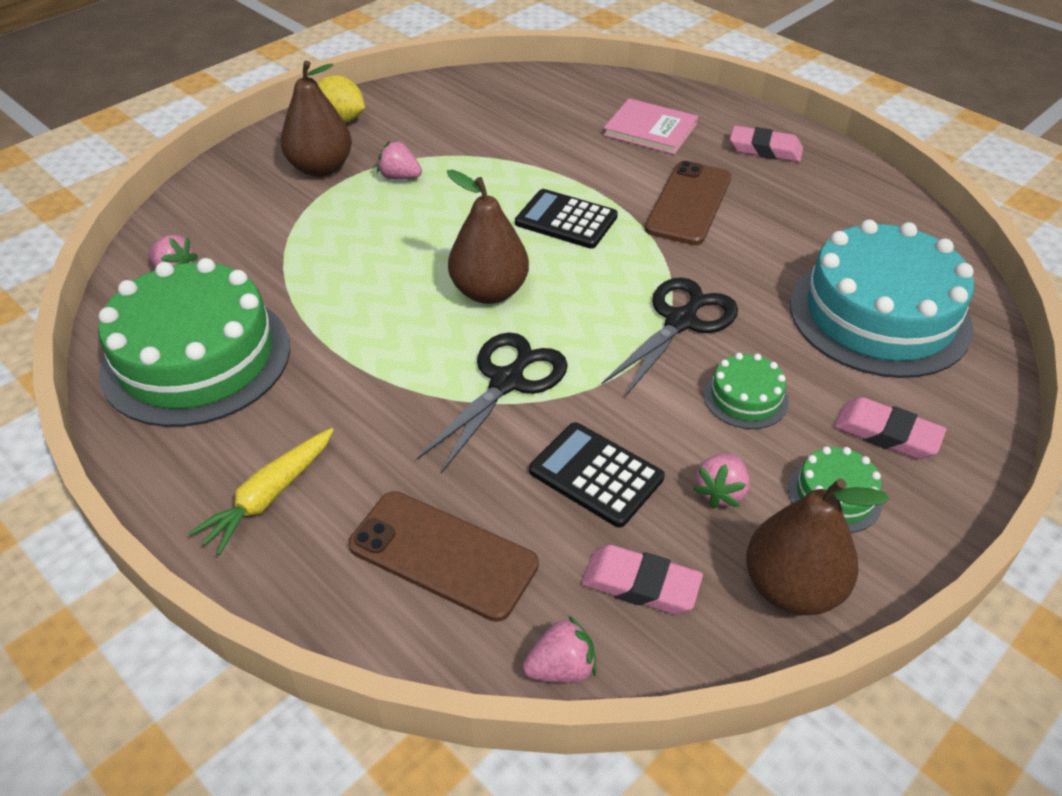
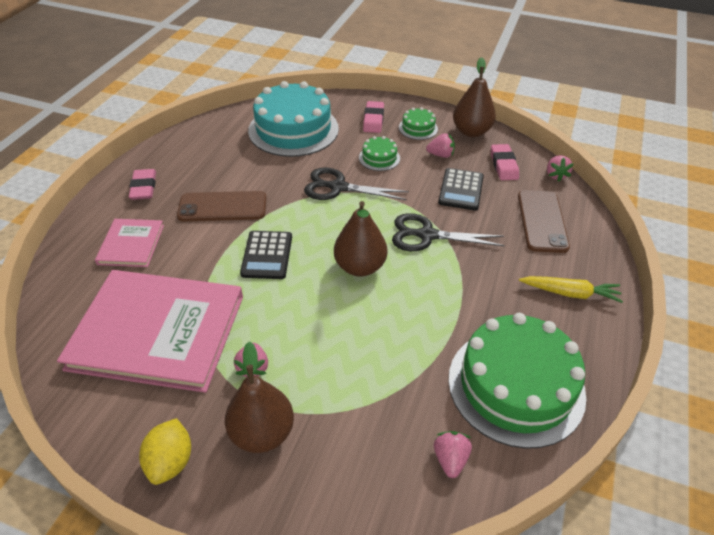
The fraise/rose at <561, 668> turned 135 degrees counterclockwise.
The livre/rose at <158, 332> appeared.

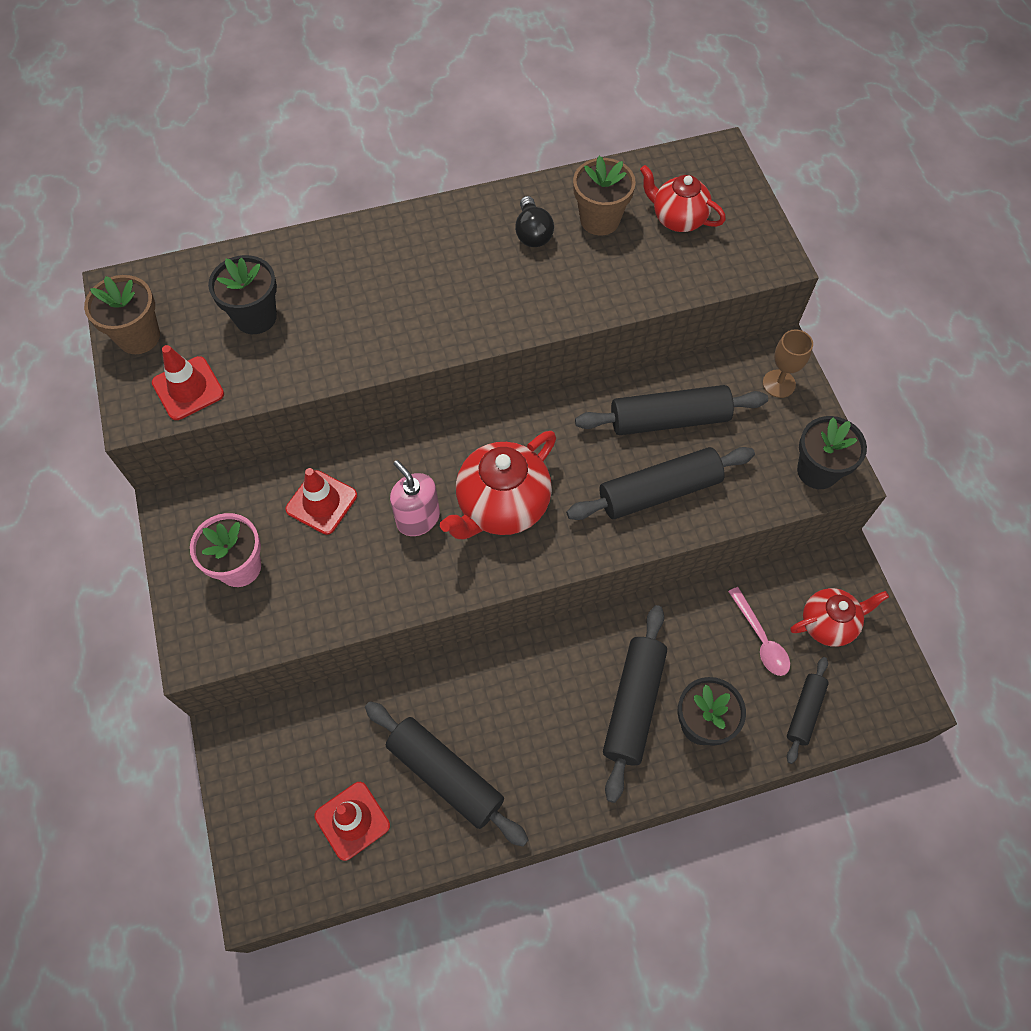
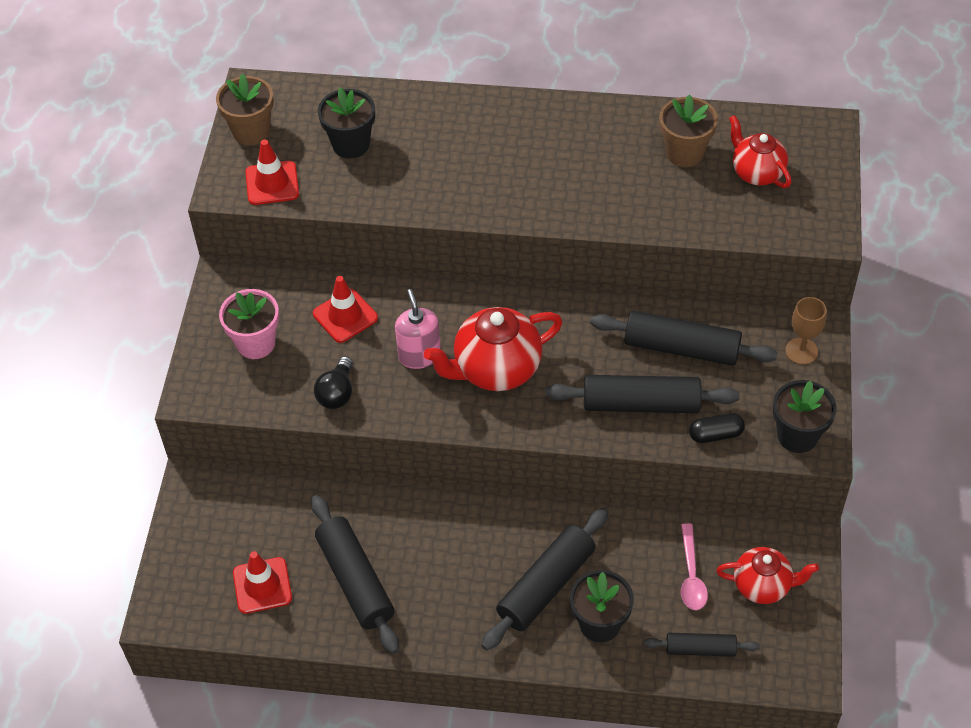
The ampoule/noir moved from <532, 233> to <337, 393>.
The rouleau à pâtisserie/noir at <804, 711> turned 45 degrees clockwise.
The gélule/noir at <715, 434> appeared.

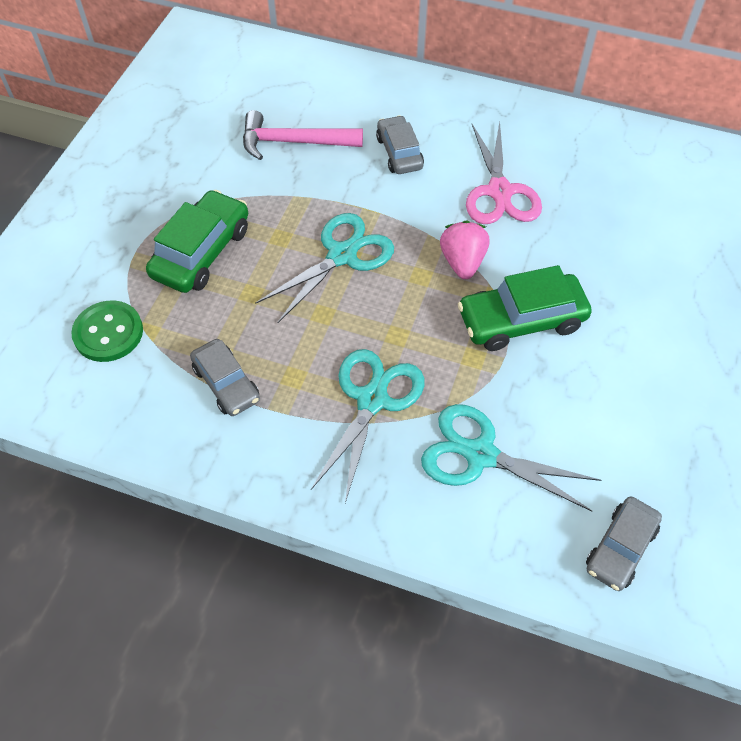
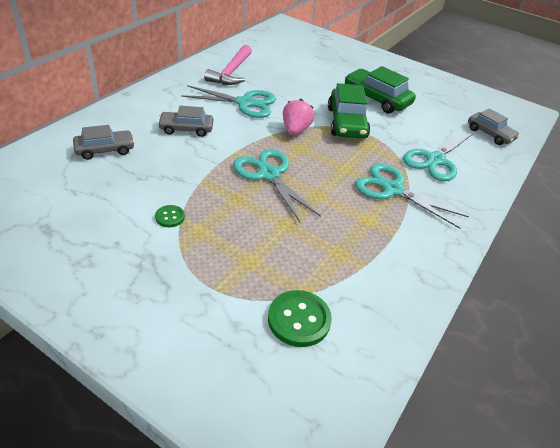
The marteau/rose moved from <294, 142> to <231, 72>.
The ciseaux/rose at <499, 192> became the ciseaux/turquoise at <245, 103>.
The voiture/vert moved from <201, 252> to <376, 99>.
The fraise/rose at <462, 262> turned 90 degrees clockwise.
The voiture/gris moved from <226, 383> to <105, 150>.
The bouton/vert at <170, 217> appeared.

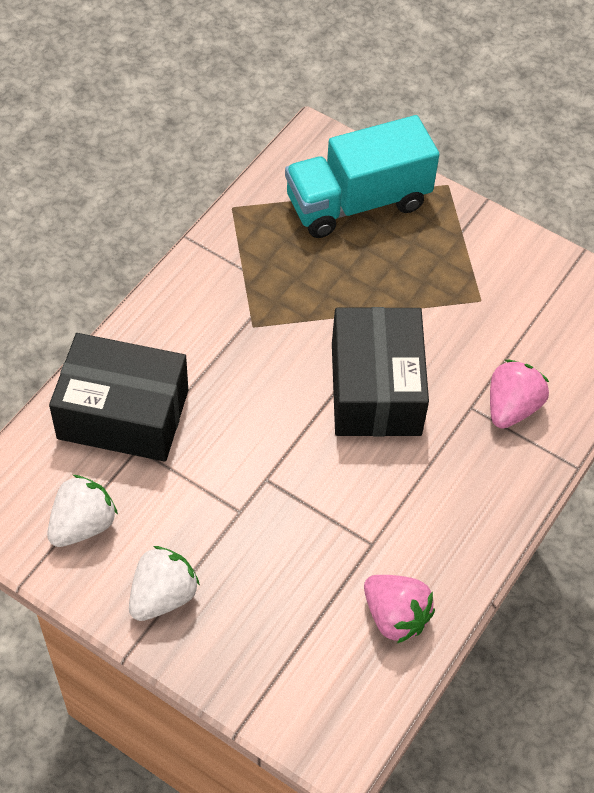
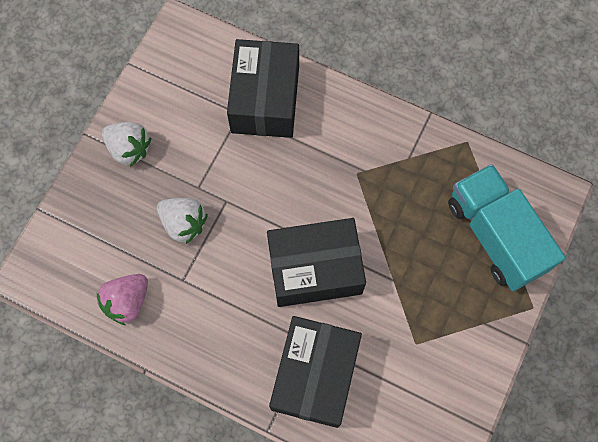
The fraise/rose at <511, 407> was replaced by the boîte/noir at <315, 375>.
The fraise/blanc moved from <83, 525> to <184, 223>.

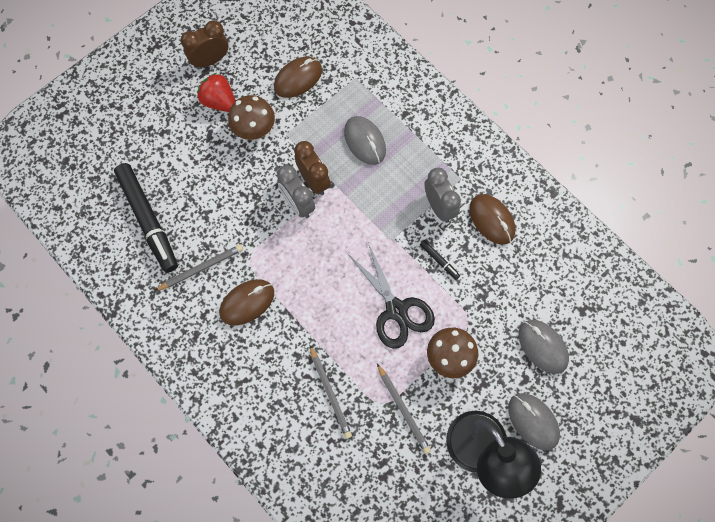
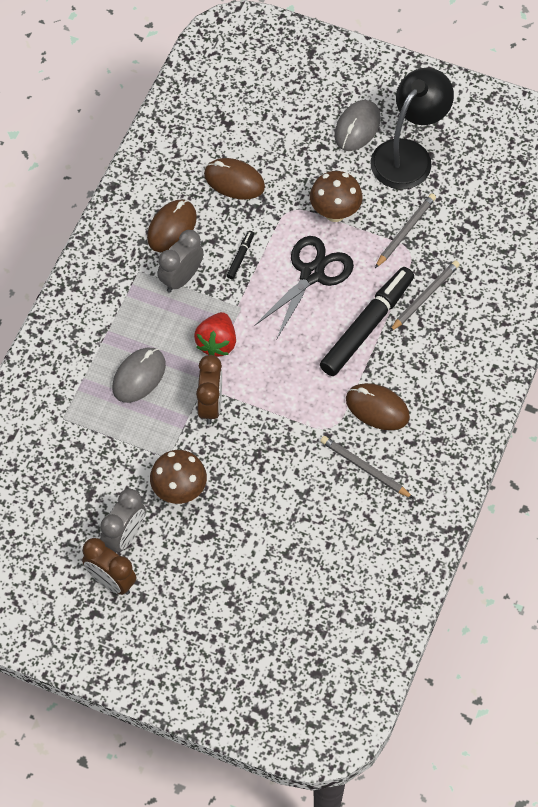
The souris/marron moved from <298, 78> to <234, 181>.
The fraise/rouge moved from <219, 101> to <217, 343>.
The réveil/marron at <314, 181> turned 150 degrees clockwise.
The feutre/noir moved from <148, 220> to <366, 326>.
The réveil/gris moved from <298, 204> to <125, 537>.
The souris/gris at <542, 347> disappeared.

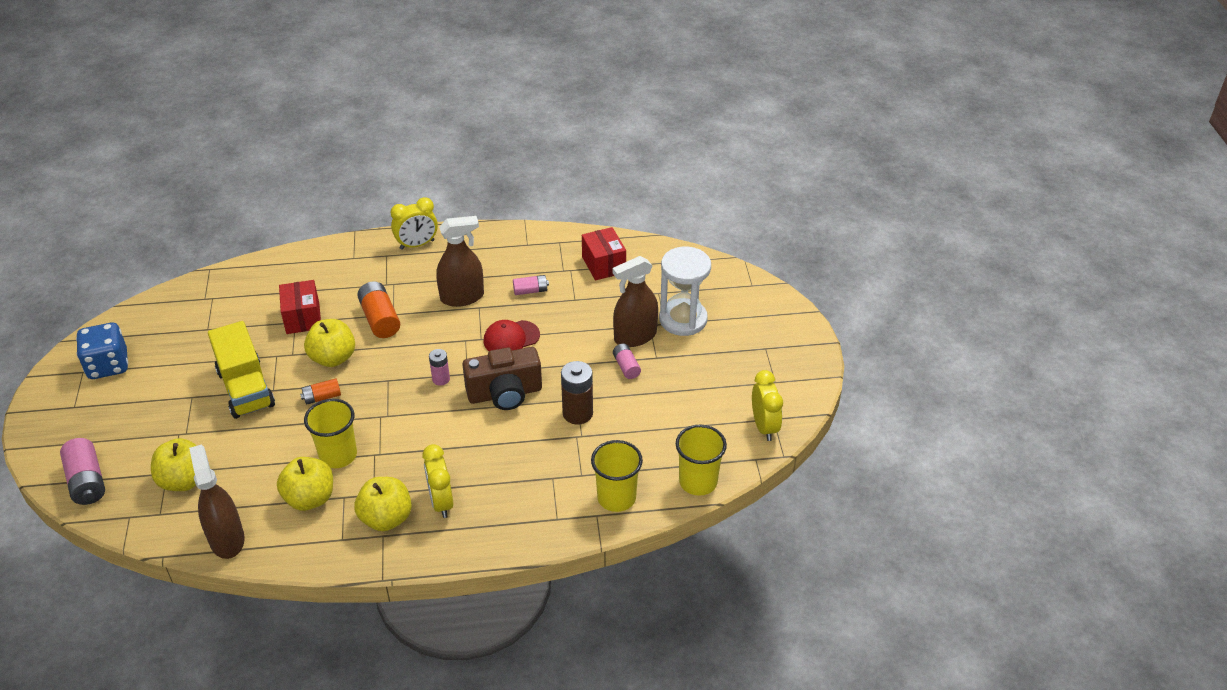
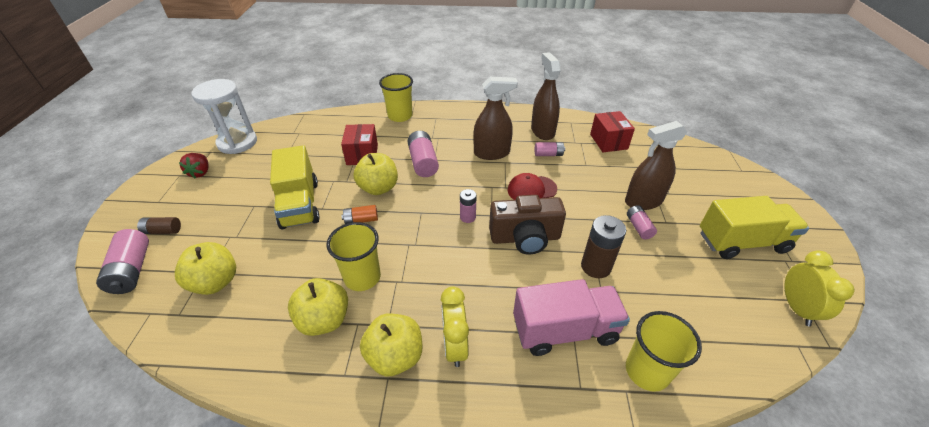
The réveil/jaune at <417, 245> disappeared.
The sablier/blanc moved from <683, 319> to <237, 142>.
The pile/orange at <380, 319> became the pile/rose at <423, 162>.
The dé/bleu at <108, 365> was replaced by the fraise/rouge at <200, 172>.
The gobelet/jaune moved from <698, 482> to <400, 116>.
The vaporisateur/marron moved from <227, 539> to <542, 131>.
The camion/jaune at <742, 242> appeared.
The pile/marron at <162, 231> appeared.
The camion/rose at <564, 330> appeared.

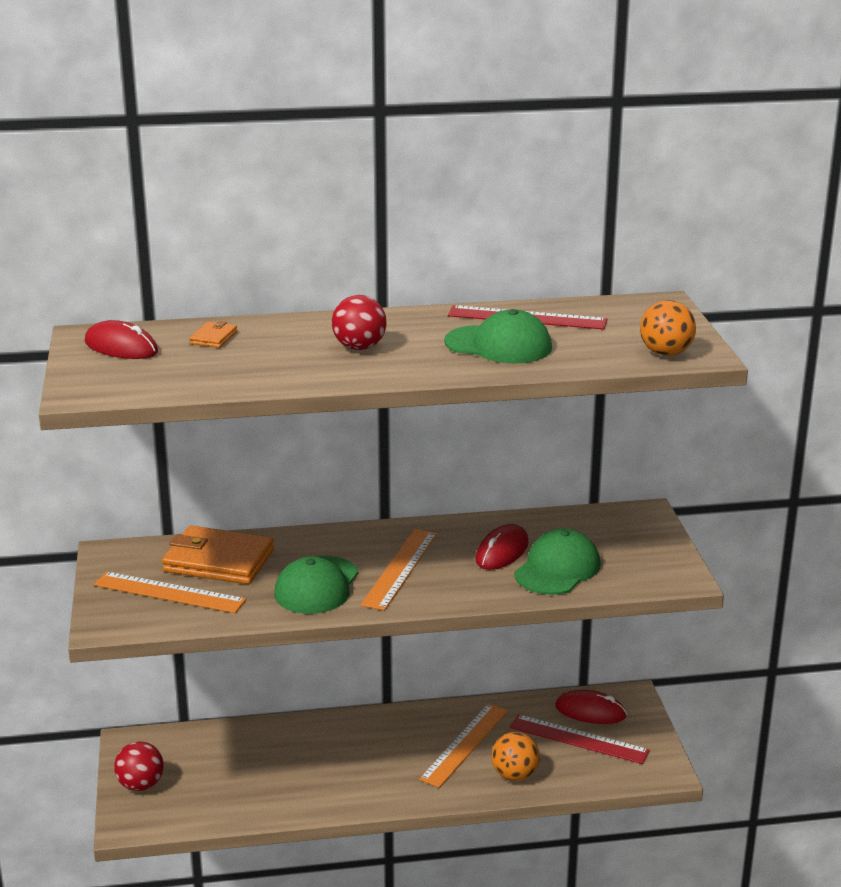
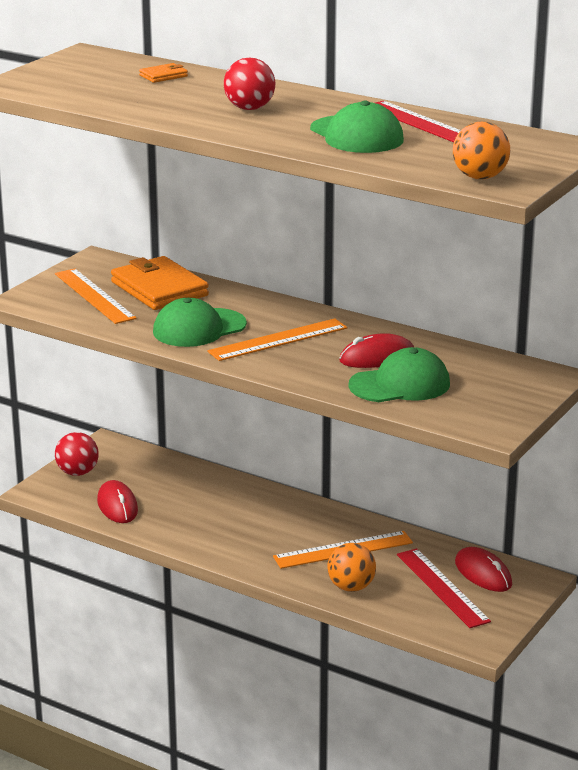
The souris/rouge moved from <121, 347> to <117, 506>.

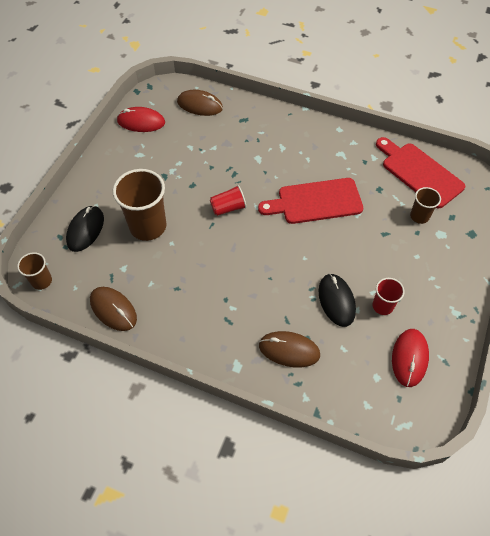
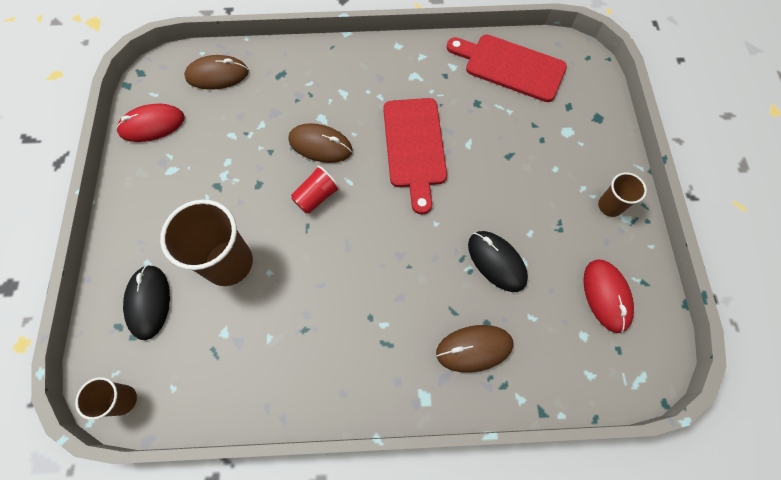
The planche à découper/rouge at <315, 202> turned 60 degrees counterclockwise.
The gobelet/marron moved from <419, 216> to <610, 206>.
The gobelet/rouge at <382, 306> disappeared.
The souris/marron moved from <113, 309> to <320, 145>.

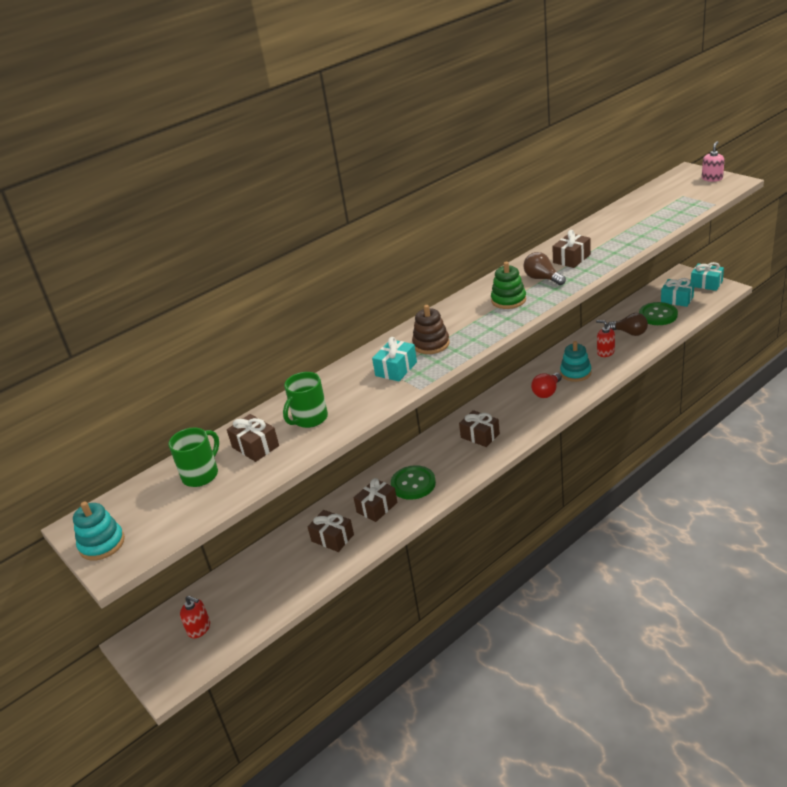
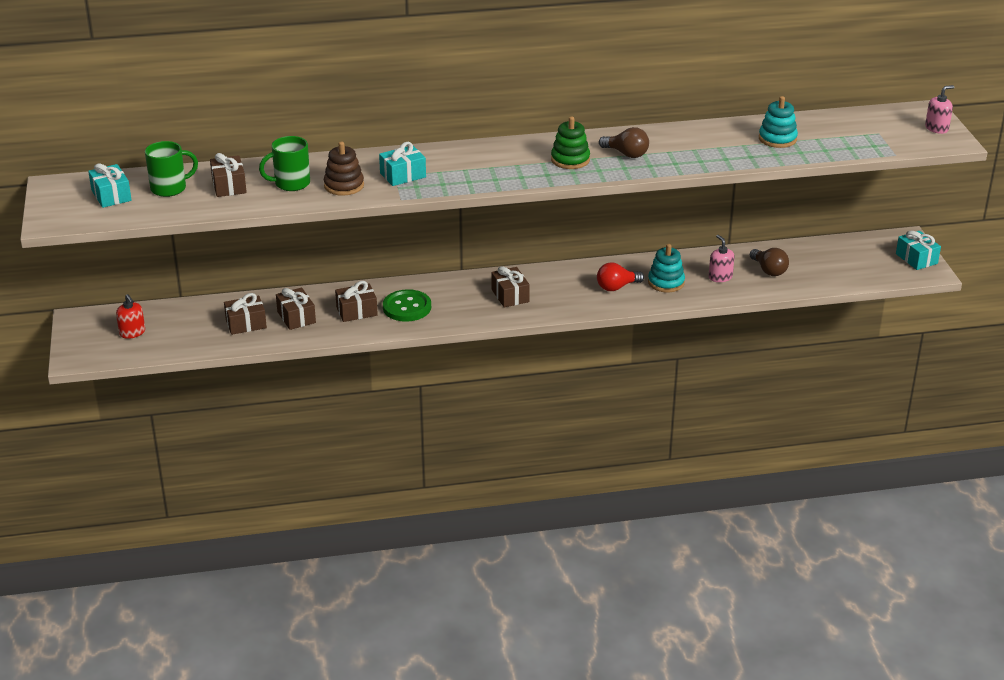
The cadeau/marron moved from <571, 259> to <246, 324>.
The ampoule/marron at <542, 278> turned 135 degrees clockwise.
The cadeau/turquoise moved from <677, 299> to <111, 195>.
The bouton/vert at <658, 315> disappeared.
The jouet à empiler/marron moved from <431, 344> to <344, 185>.
The distributeur de savon/rouge at <605, 352> became the distributeur de savon/rose at <720, 277>.
The jouet à empiler/turquoise moved from <102, 544> to <777, 139>.

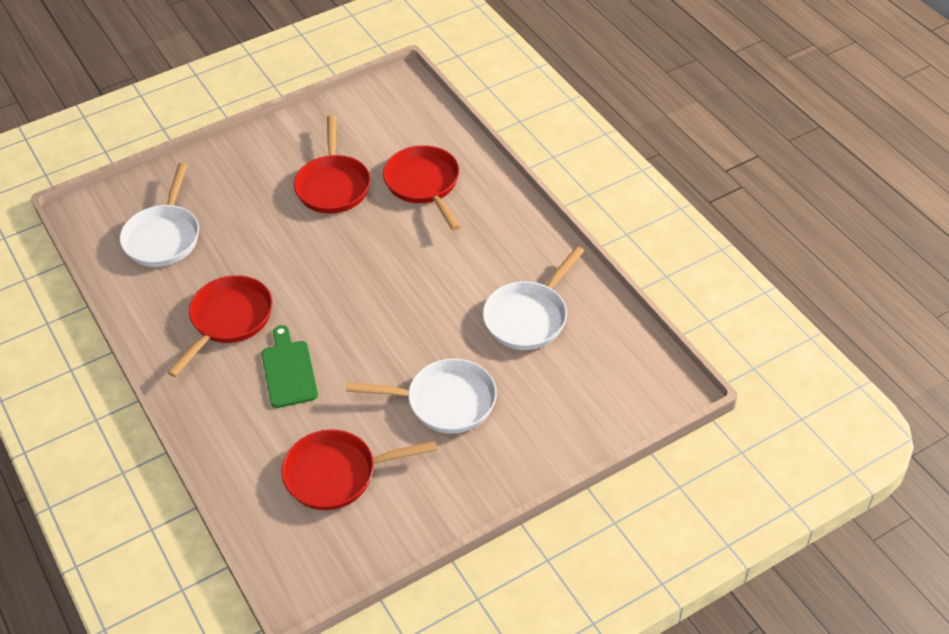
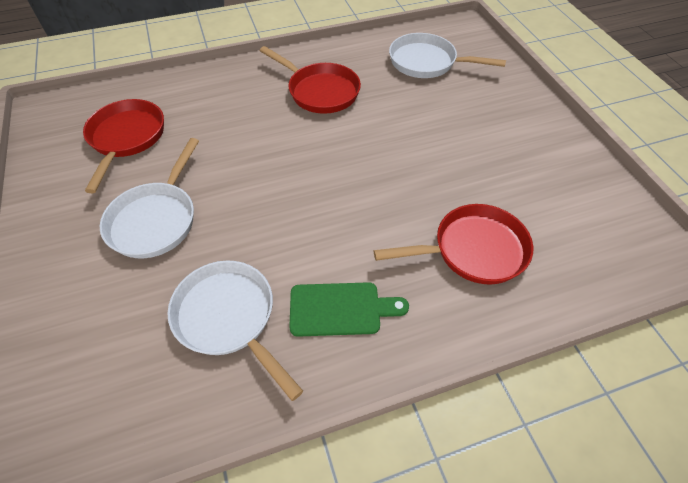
The poêle/rouge at <333, 185> disappeared.
The planche à découper/vert moved from <289, 370> to <340, 309>.

